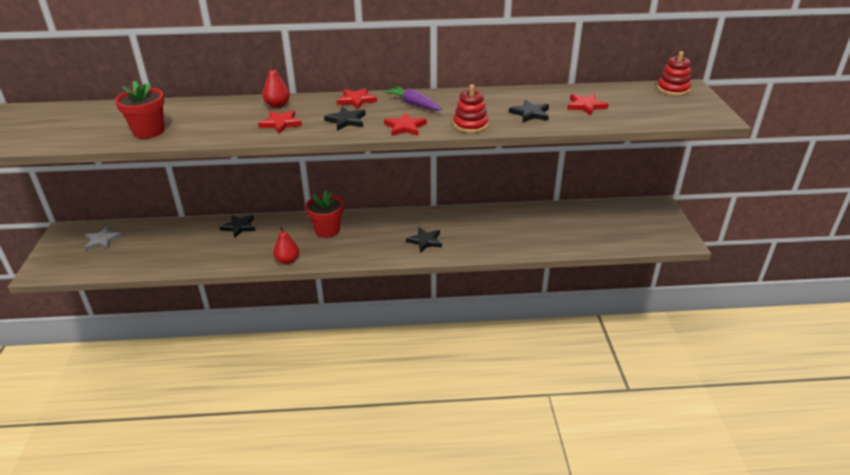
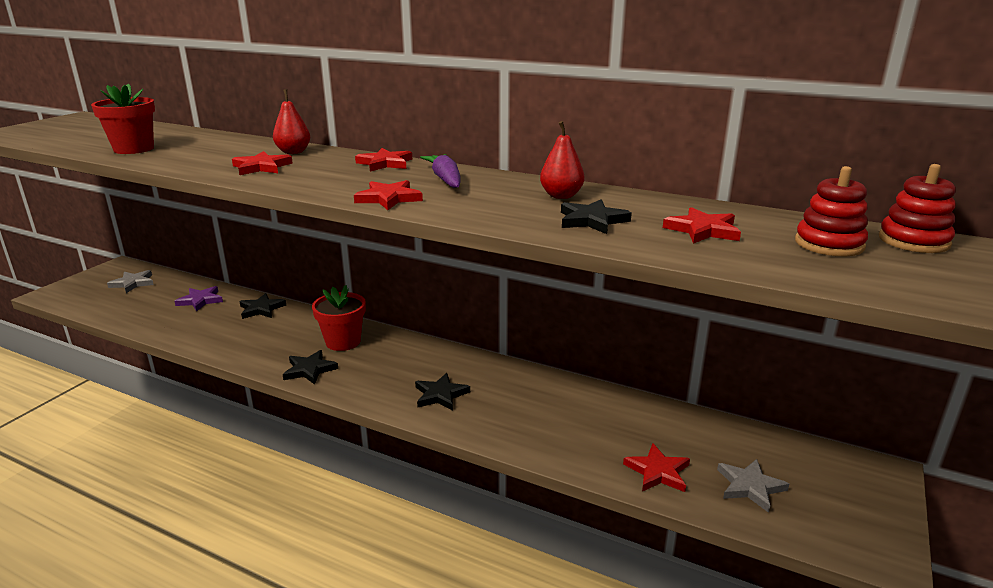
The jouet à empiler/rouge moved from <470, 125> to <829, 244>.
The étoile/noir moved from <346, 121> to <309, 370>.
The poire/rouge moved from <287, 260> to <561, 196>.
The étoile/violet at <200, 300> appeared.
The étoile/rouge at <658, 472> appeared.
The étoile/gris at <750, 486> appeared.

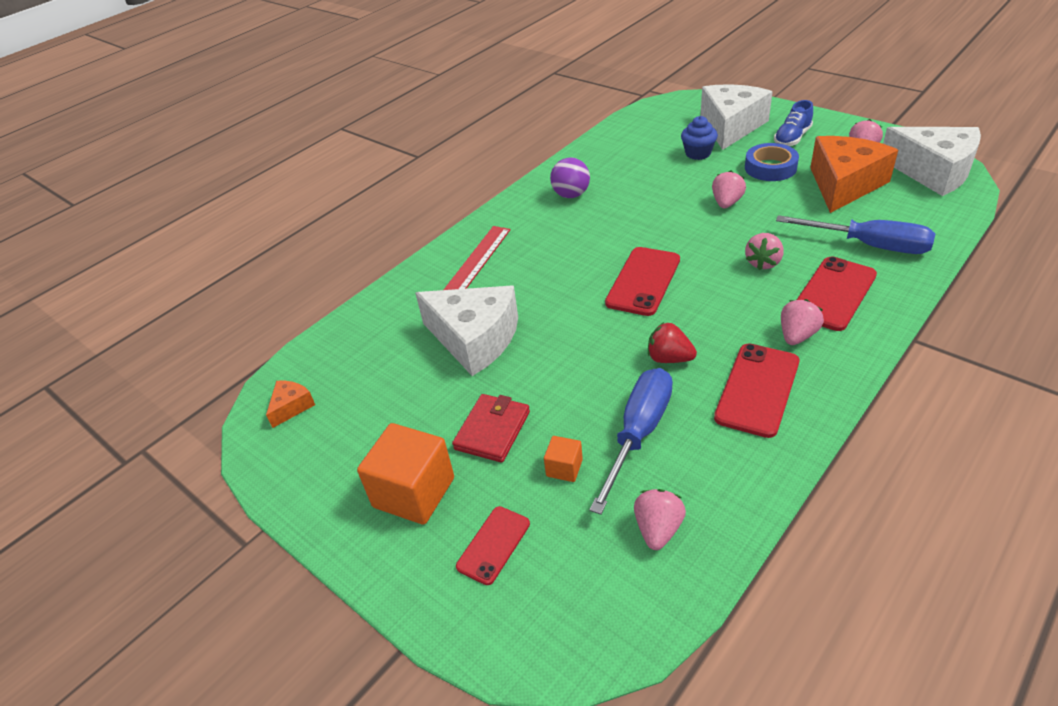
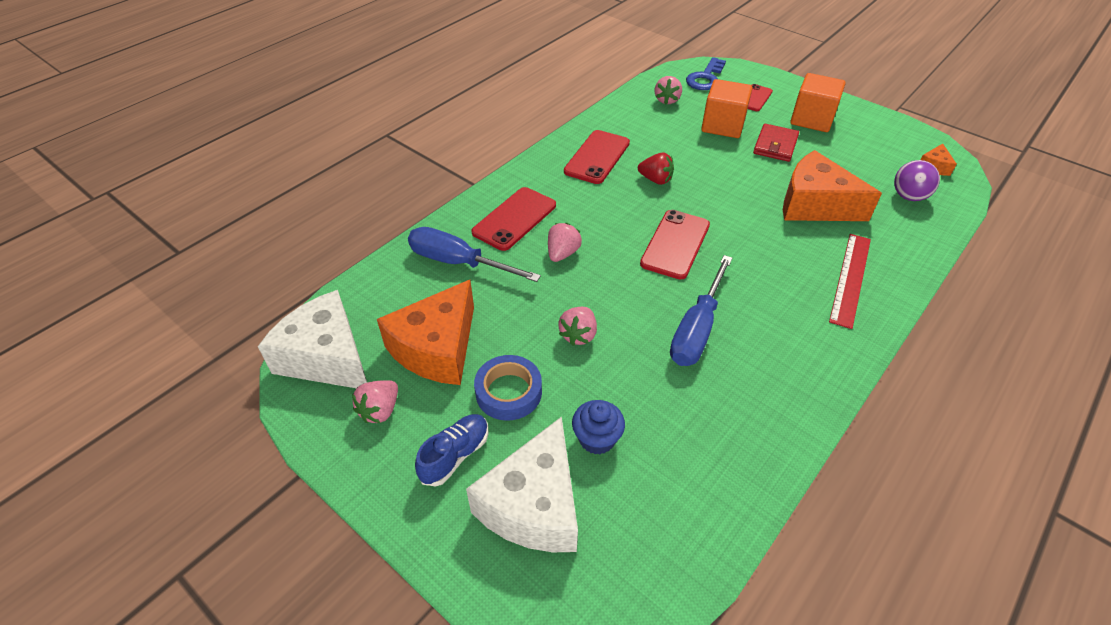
The balle/violet moved from <571, 195> to <908, 196>.
The fromage/blanc at <474, 339> became the fromage/orange at <815, 204>.
The fraise/rose at <797, 335> disappeared.
The tournevis/bleu moved from <638, 433> to <697, 329>.
The cube/orange at <564, 468> changed to 2.07 times the size.
The clé/bleu at <705, 78> appeared.

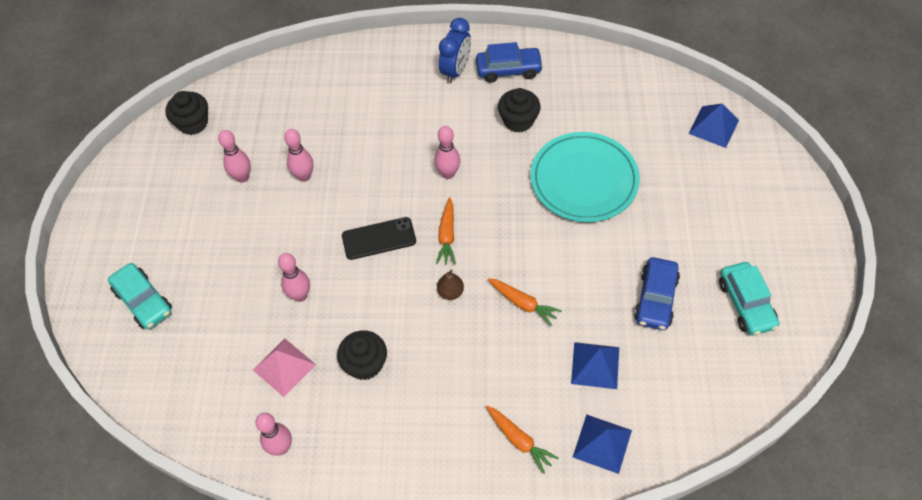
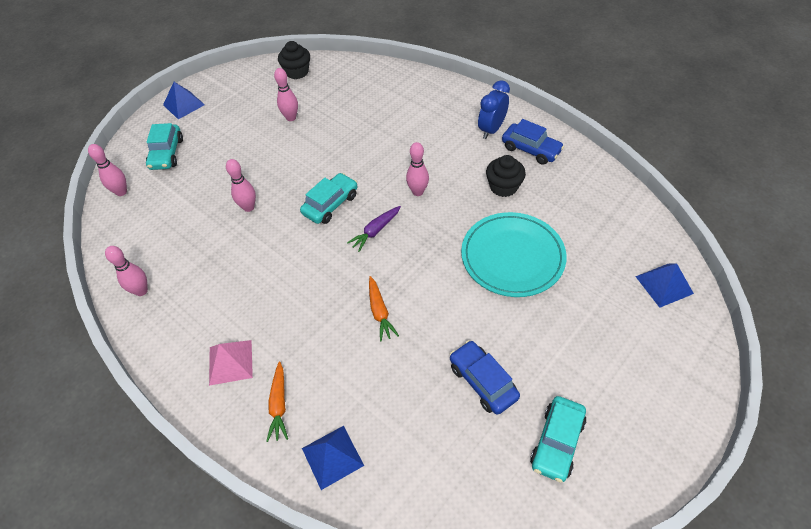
The réveil/bleu at <456, 71> turned 150 degrees clockwise.
The quille/rose moved from <304, 176> to <121, 192>.
The carotte/orange at <447, 235> became the carotte/violet at <375, 231>.
The téléphone/noir at <379, 238> was replaced by the voiture/turquoise at <330, 204>.
The voiture/bleu at <655, 299> turned 90 degrees clockwise.
The poire/marron at <450, 292> disappeared.
The muffin/noir at <365, 364> disappeared.
The pyramide/rose moved from <284, 367> to <230, 362>.
The pyramide/bleu moved from <595, 365> to <184, 104>.

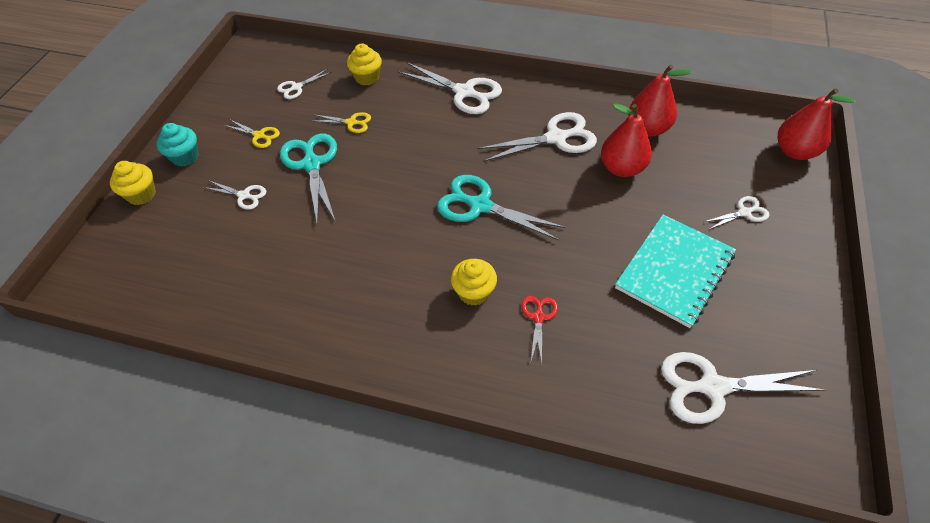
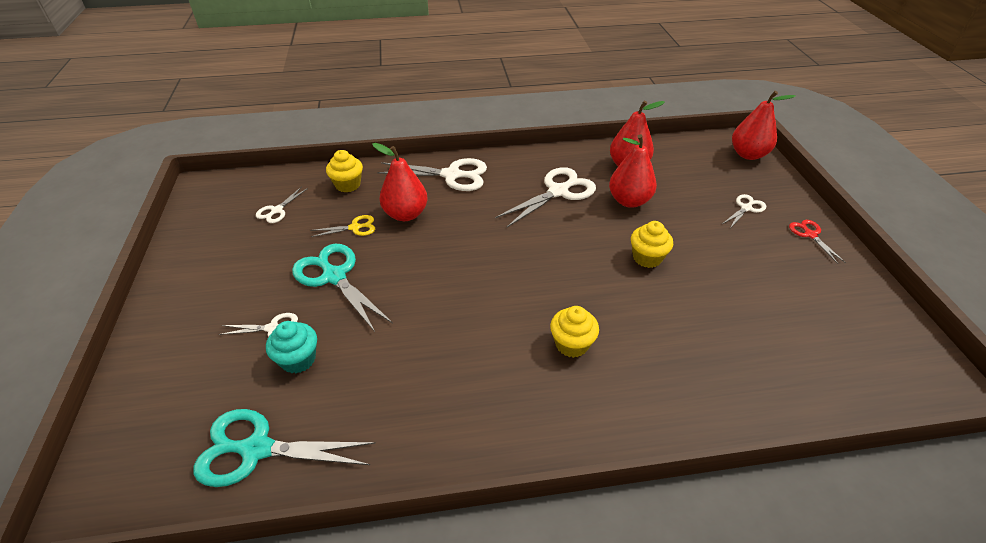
The ciseaux/jaune at <259, 135> disappeared.
The muffin/turquoise moved from <185, 157> to <298, 359>.
The muffin/jaune moved from <141, 194> to <647, 258>.
The ciseaux/turquoise moved from <480, 205> to <256, 449>.
The carnet/turquoise at <674, 271> disappeared.
The ciseaux/rouge moved from <538, 317> to <810, 235>.
The ciseaux/blanc at <712, 387> disappeared.
The poire/rouge at <405, 214> appeared.

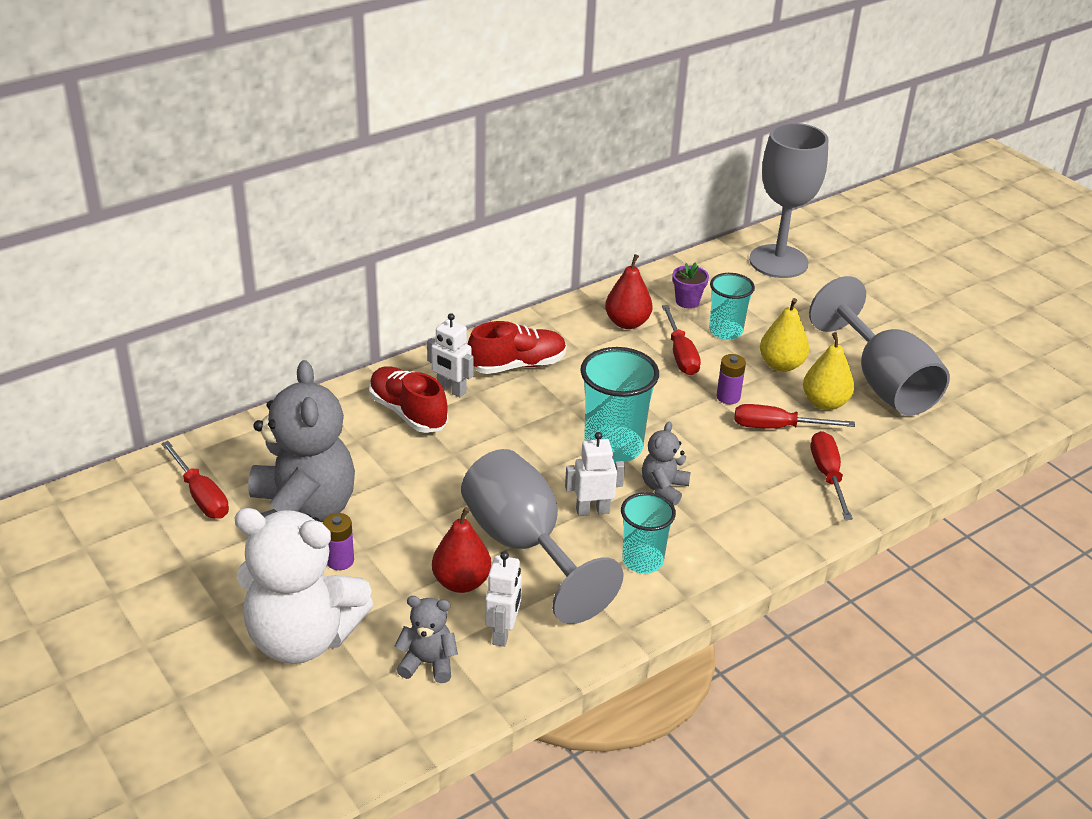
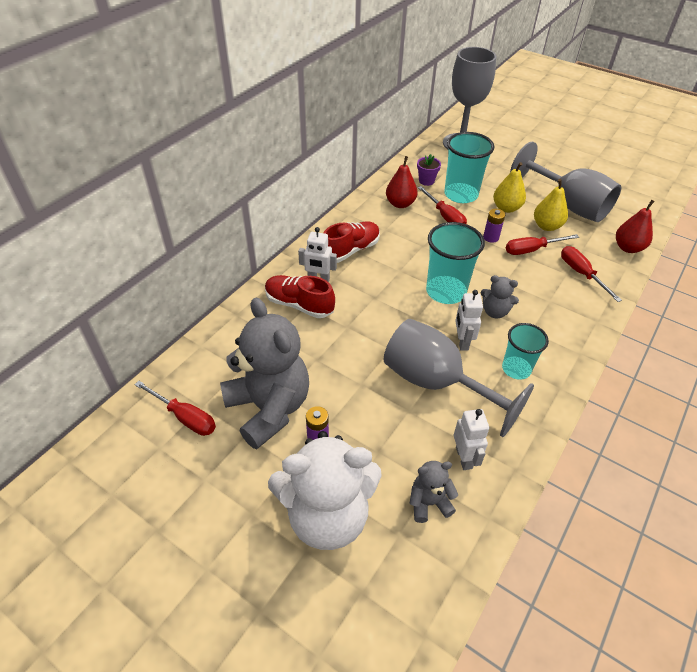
The gobelet/turquoise at <725, 331> changed to 1.55 times the size.
The ours en peluche/gris at <664, 488> turned 75 degrees counterclockwise.
The robot/blanc at <592, 510> turned 60 degrees counterclockwise.
The poire/rouge moved from <461, 582> to <628, 248>.

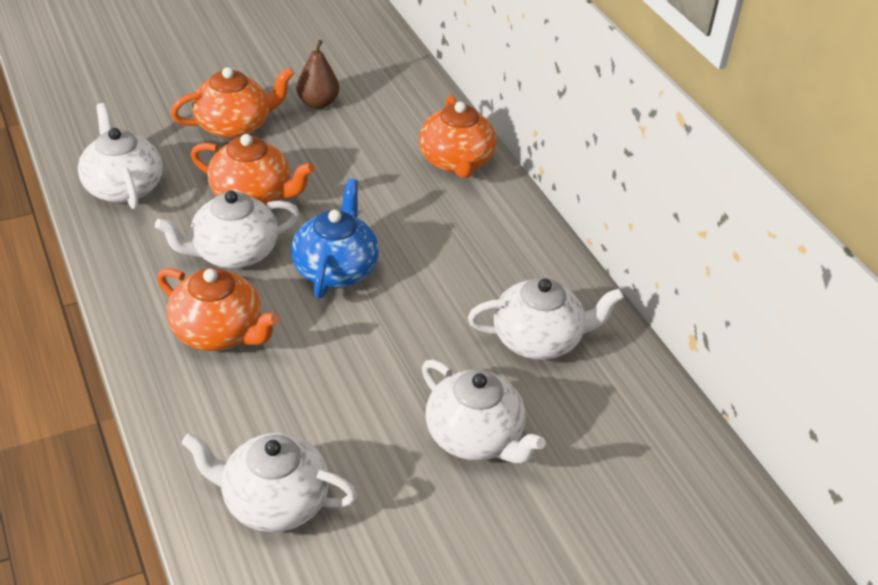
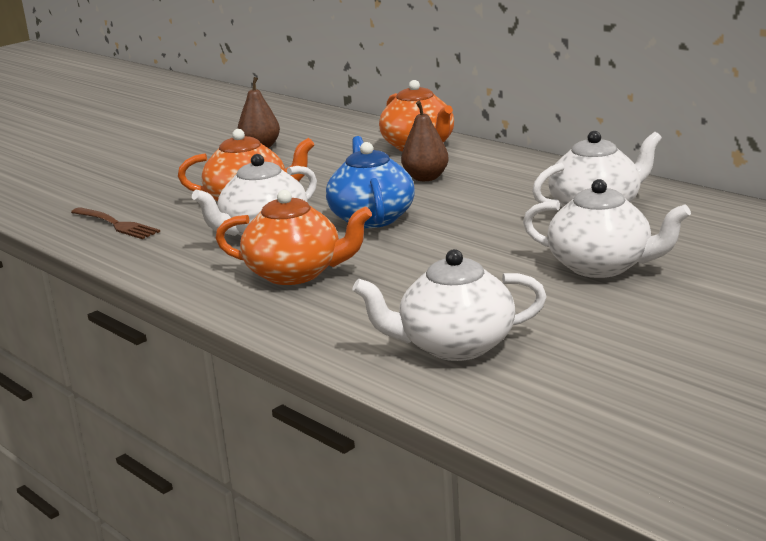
The théière/orange at <235, 126> disappeared.
The théière/blanc at <123, 187> was replaced by the fourchette/marron at <115, 224>.
The poire/marron at <425, 178> appeared.

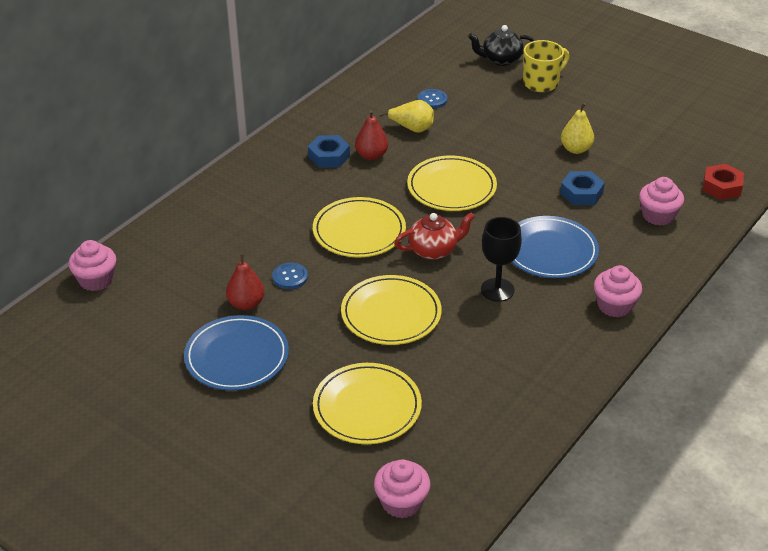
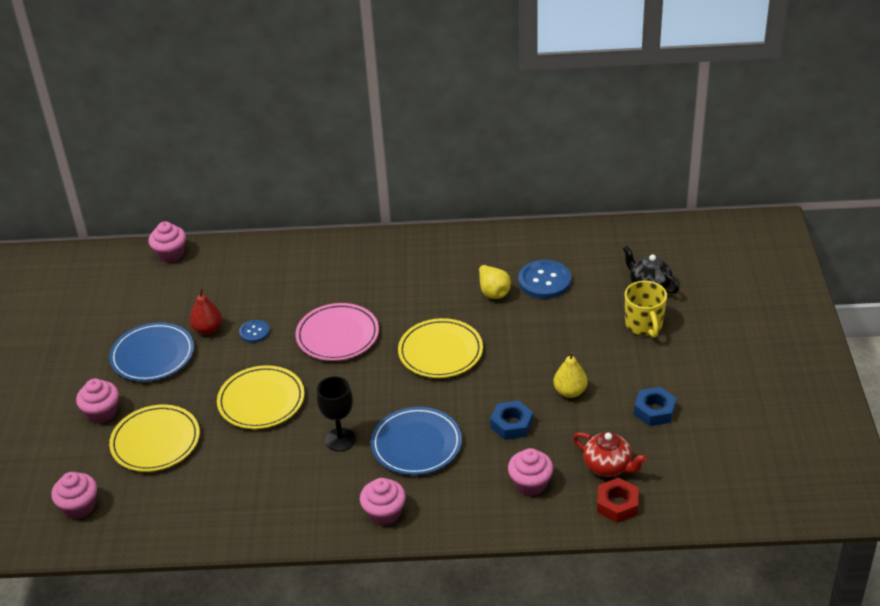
The tasse/jaune at <541, 83> turned 60 degrees clockwise.
The bouton/bleu at <432, 100> changed to 1.79 times the size.
The poire/rouge at <371, 155> disappeared.
The écrou/bleu moved from <329, 156> to <654, 411>.
The assiette/jaune at <359, 231> became the assiette/rose at <337, 335>.
The théière/rouge moved from <434, 250> to <608, 466>.
The muffin/rose at <102, 412> appeared.

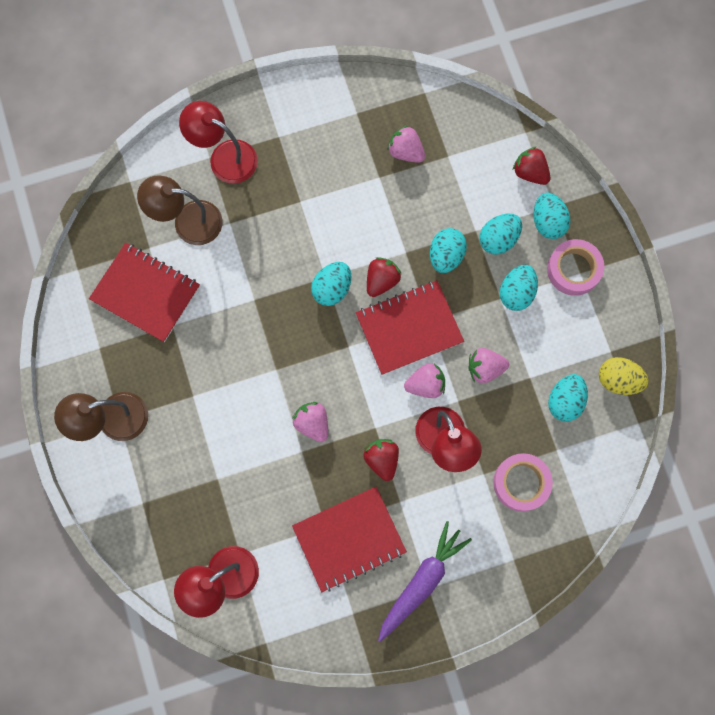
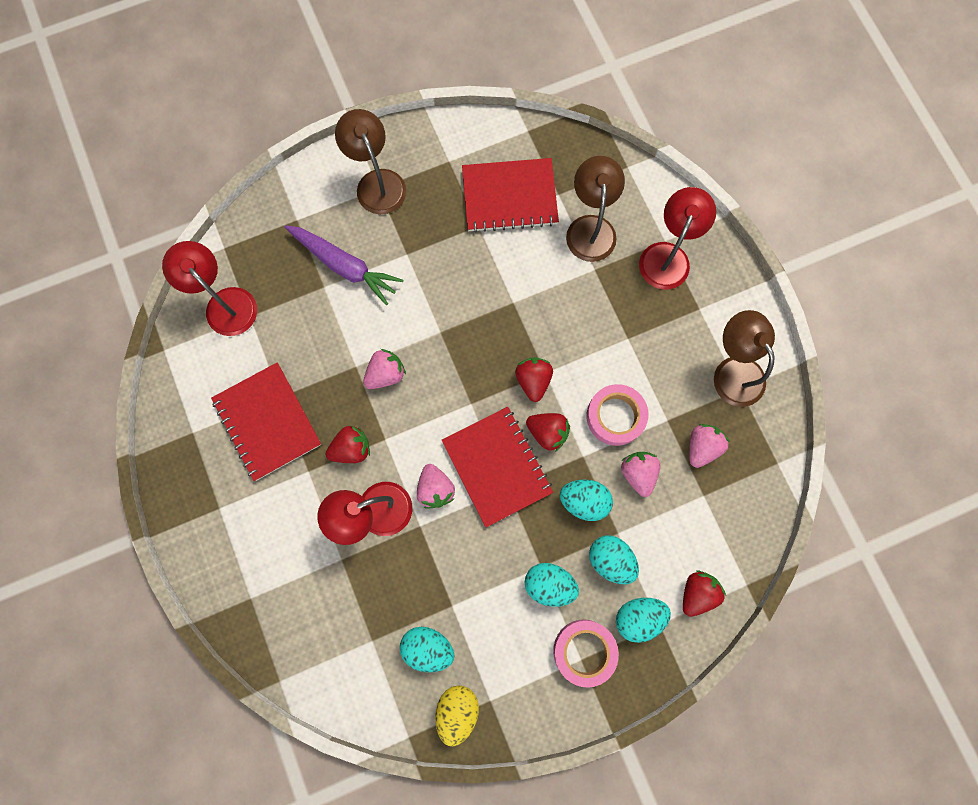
The carnet/rouge at <145, 293> turned 60 degrees clockwise.
The œuf/turquoise at <332, 288> was replaced by the fraise/rouge at <533, 381>.
The fraise/rose moved from <485, 368> to <638, 473>.
The ruban adhésif/rose moved from <521, 483> to <615, 416>.
The carotte/violet moved from <422, 581> to <345, 266>.
The lampe/marron at <733, 370> appeared.

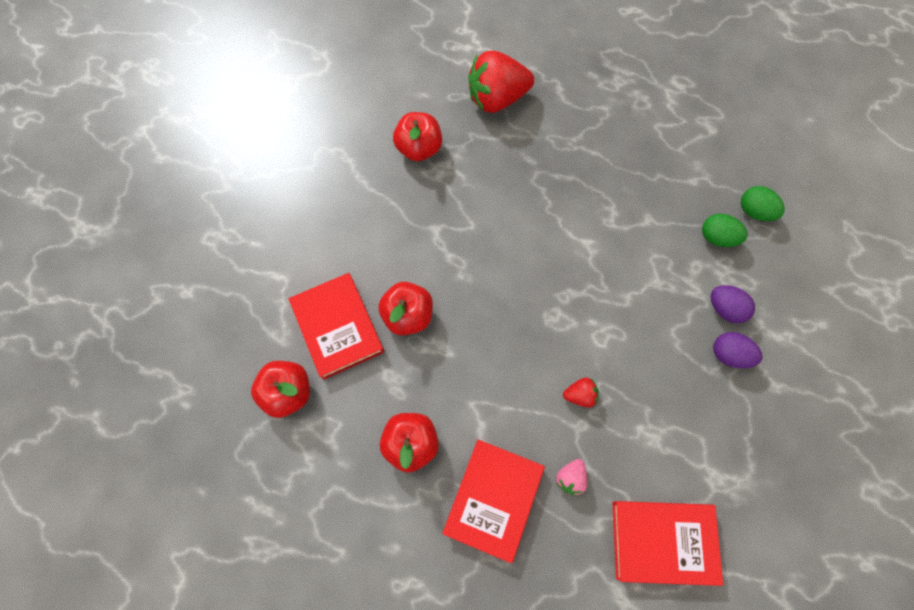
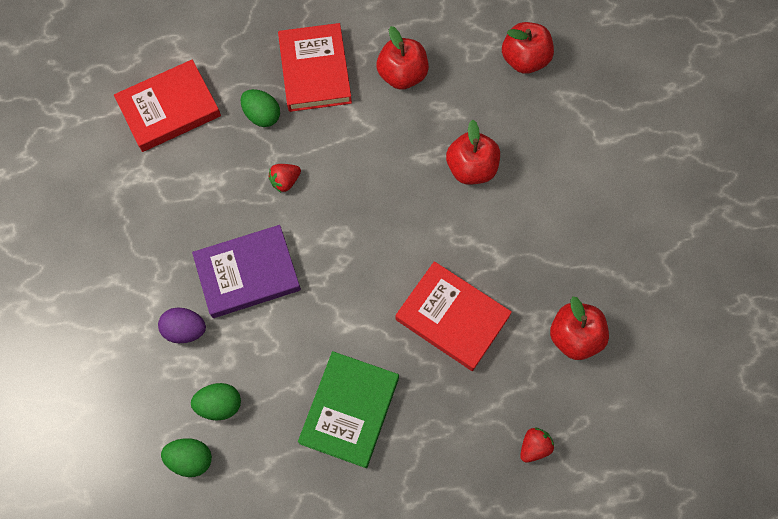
The fraise/rouge at <497, 99> changed to 0.44 times the size.
The livre/rouge moved from <338, 327> to <452, 318>.
The œuf/violet at <729, 355> disappeared.
The fraise/rose at <570, 478> was replaced by the œuf/vert at <262, 115>.
The livre/violet at <247, 273> appeared.
The livre/vert at <349, 410> appeared.

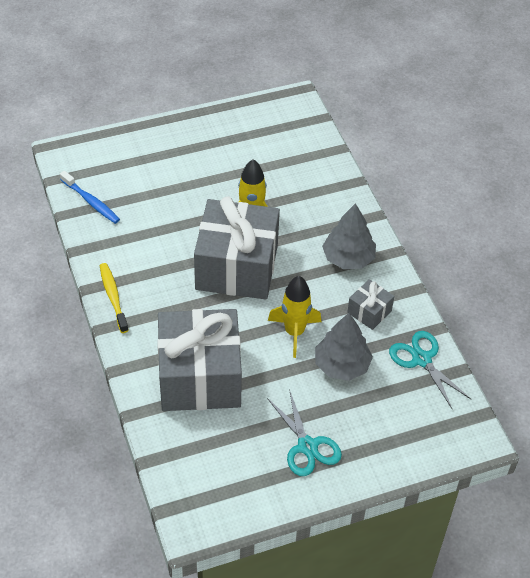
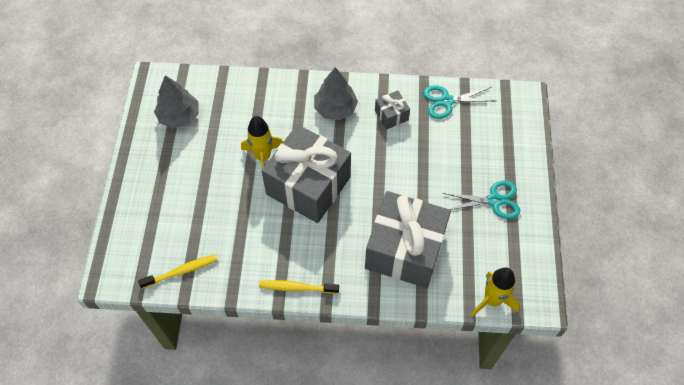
The brosse à dents/bleu at <91, 202> became the brosse à dents/jaune at <181, 271>.
The fusée/jaune moved from <294, 332> to <492, 300>.
The arbre/gris moved from <342, 365> to <179, 116>.

